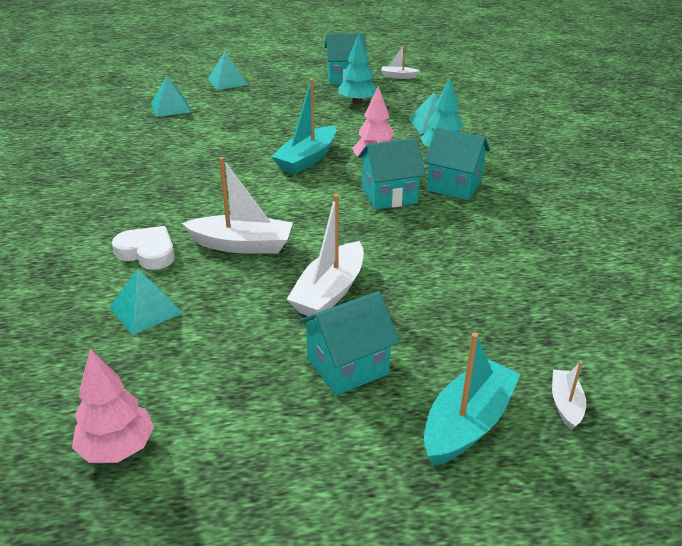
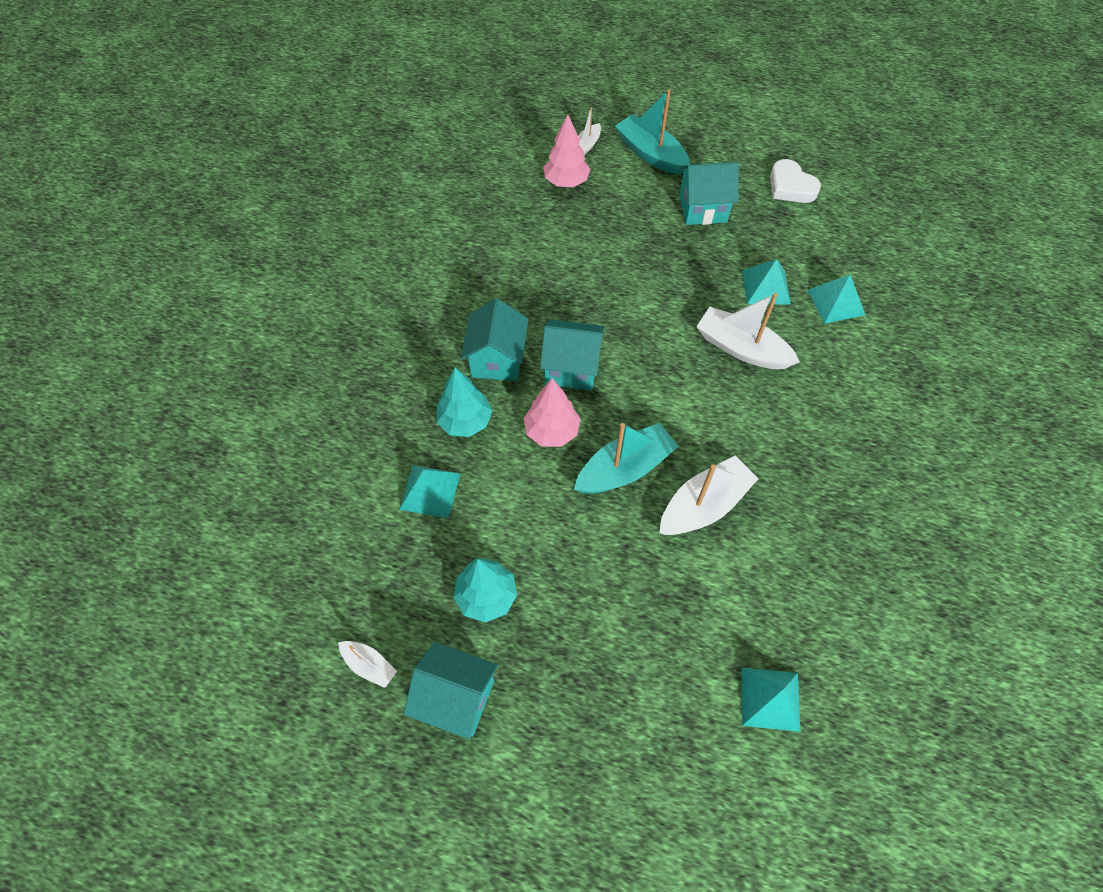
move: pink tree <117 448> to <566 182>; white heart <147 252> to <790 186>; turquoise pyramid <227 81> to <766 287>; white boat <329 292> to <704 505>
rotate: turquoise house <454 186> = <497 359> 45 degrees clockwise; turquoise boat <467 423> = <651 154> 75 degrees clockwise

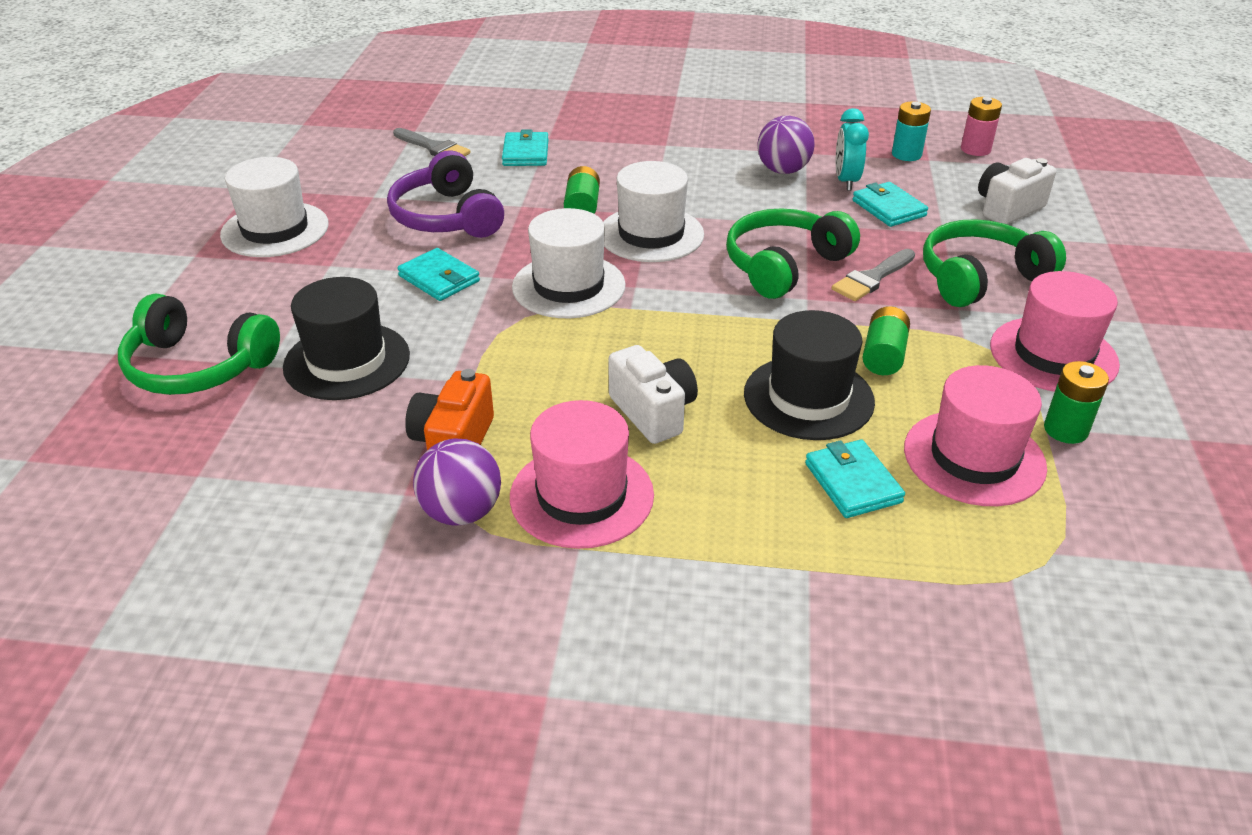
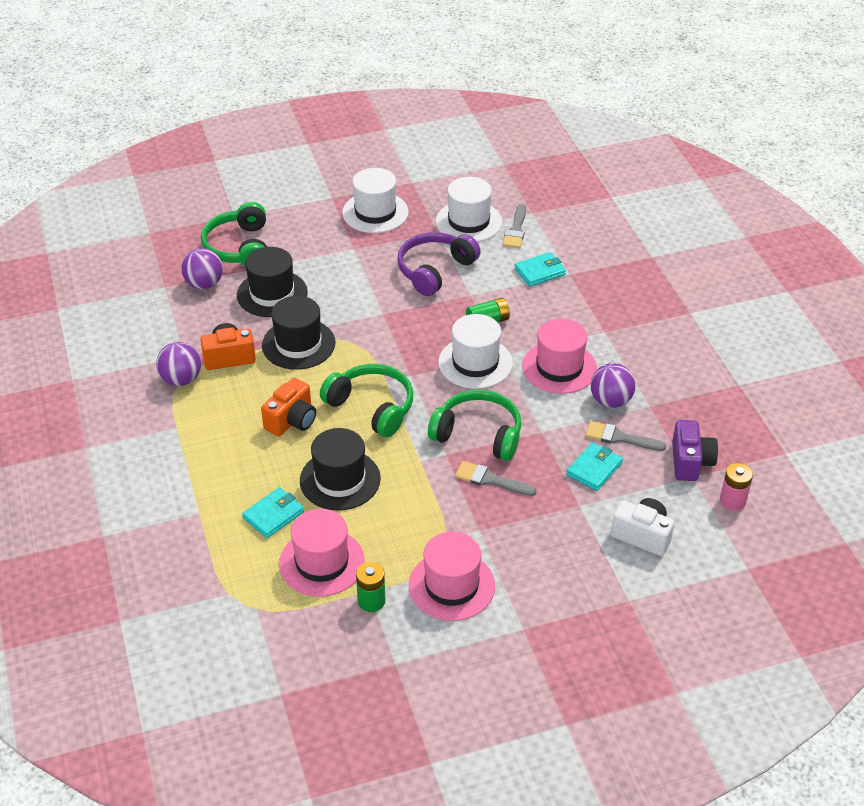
delete: turquoise wallet <439 279>; green battery <883 355>
insert: purple ball <204 284>; black hat <298 344>
move: pink hat <581 496> to <559 367>; white hat <568 286> to <468 222>; green headphones <980 278> to <372 407>
replace: turquoise clock <846 181> to grey brush <619 437>; turquoise battery <906 154> to purple camera <690 462>
recolor: white camera <653 412> to orange camera <292 421>

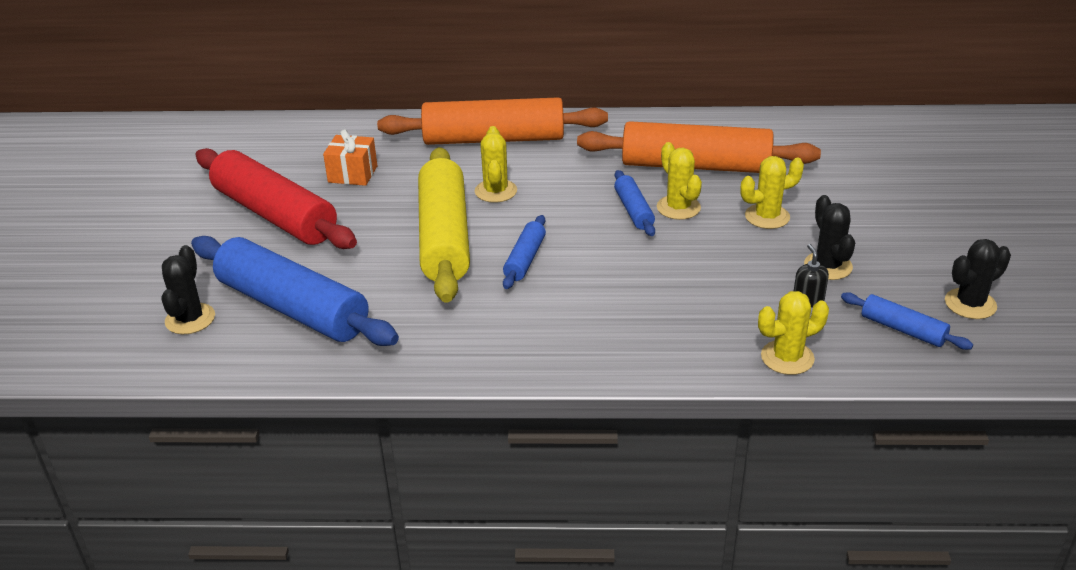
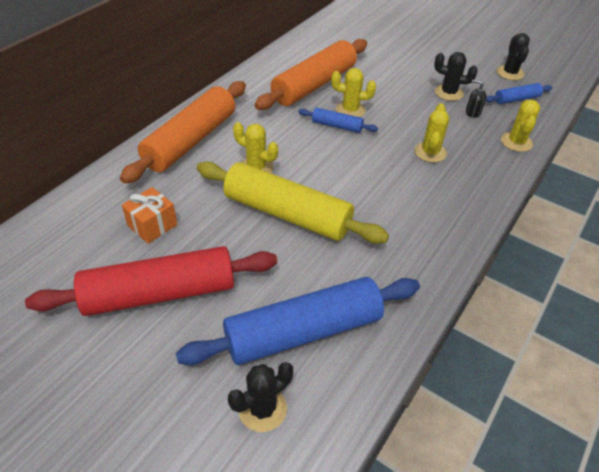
delete: blue rolling pin <525 259>
move: yellow cactus <767 217> to <430 152>
rotate: black cactus <190 319> = <262 409> 75 degrees counterclockwise

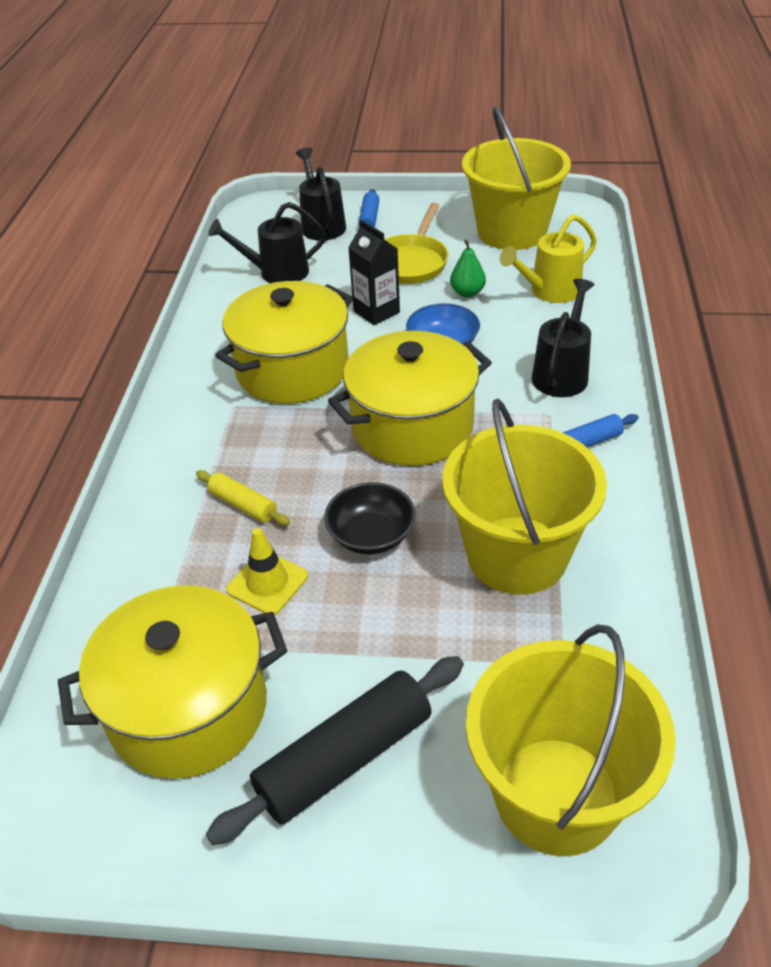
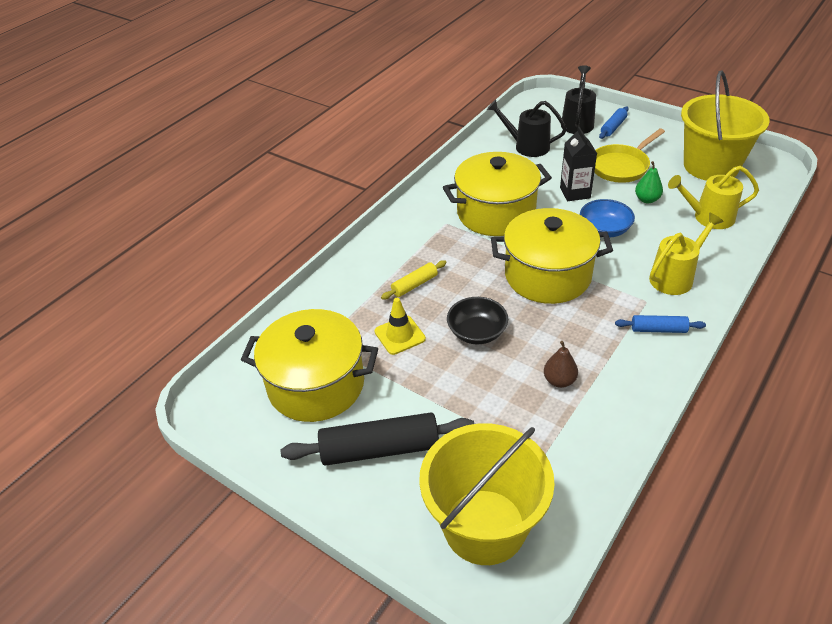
replace: yellow bucket <517 555> to brown pear <559 381>
recolor: black watering can <562 373> to yellow watering can <675 277>
rotate: yellow rolling pin <243 505> = <414 285> 75 degrees clockwise

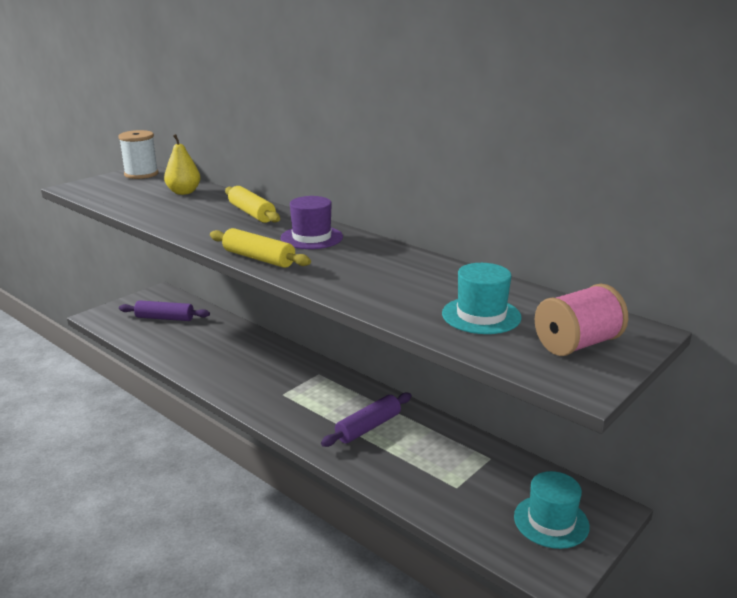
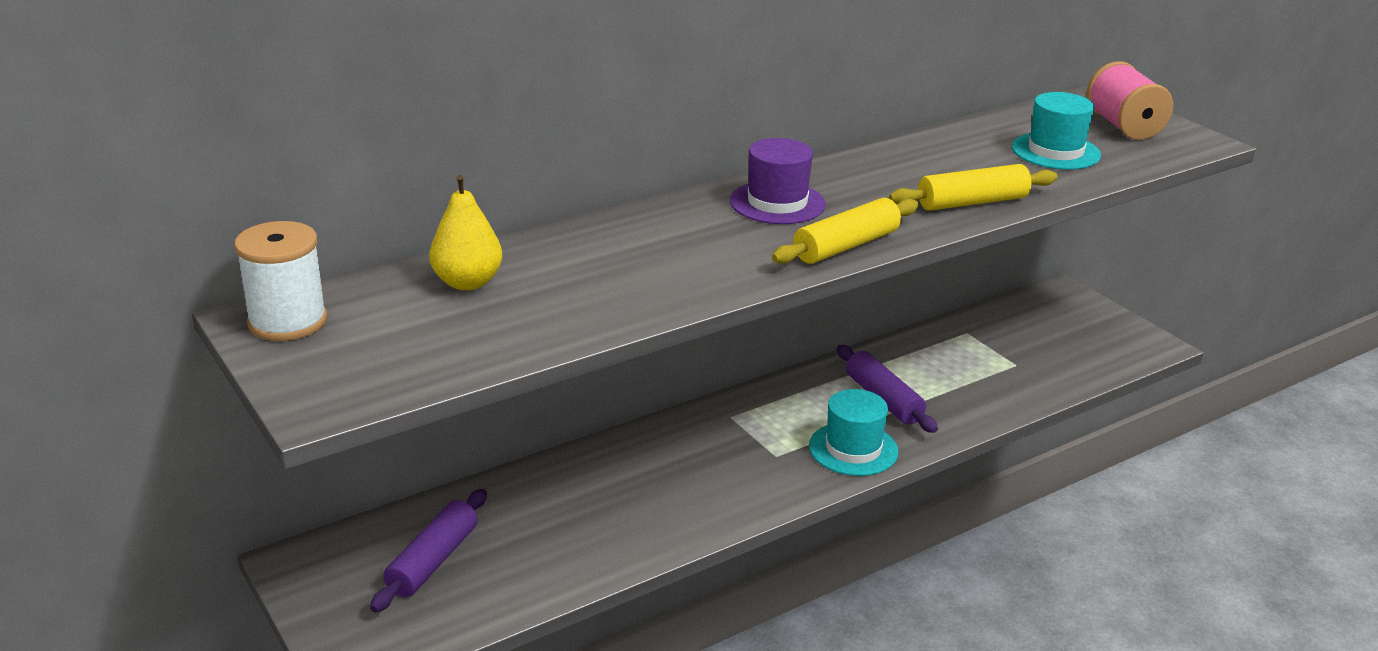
move: yellow rolling pin <252 213> to <972 202>; turquoise hat <551 521> to <853 449>

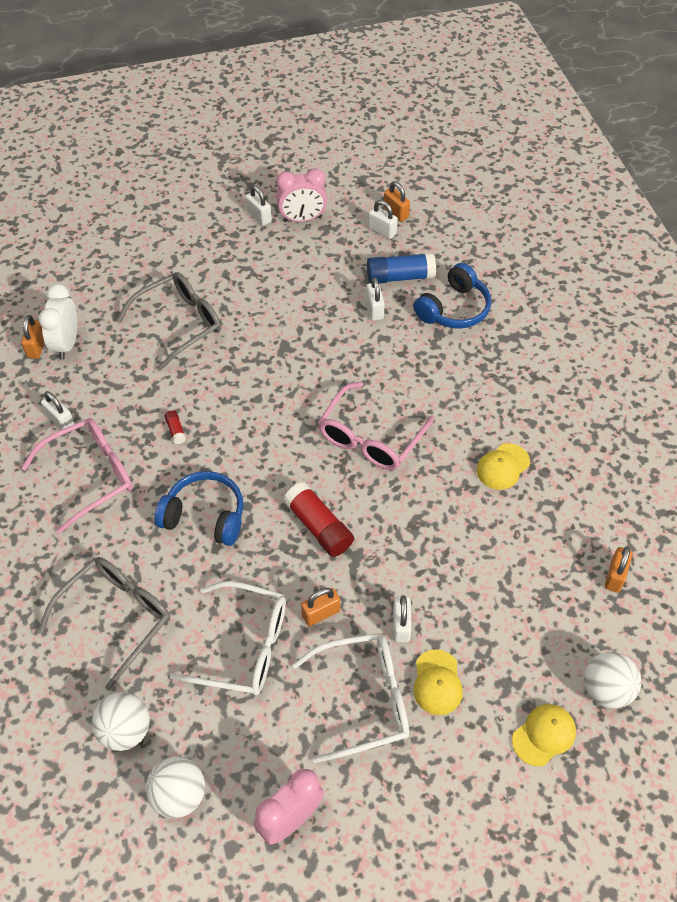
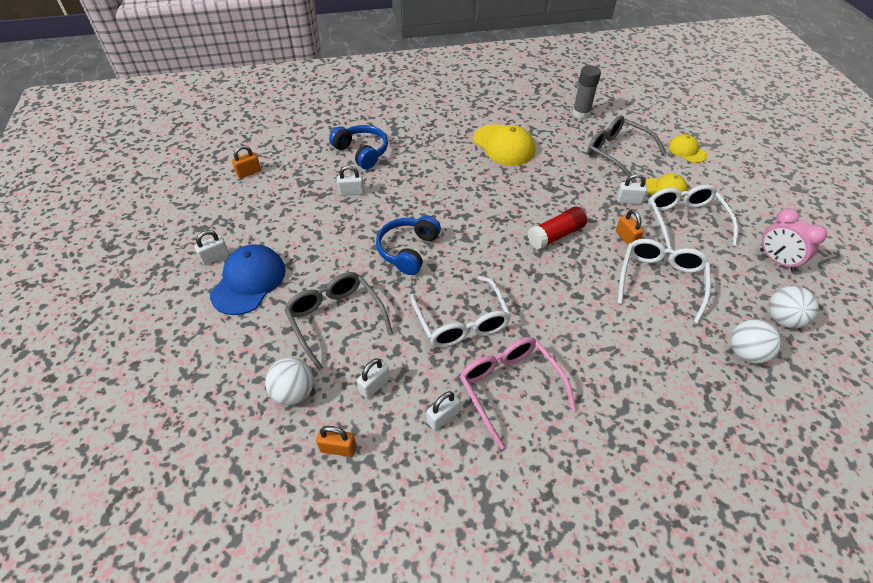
delete: white clock <67 344>; pink clock <302 219>; pink glasses <370 438>; blue glue stick <400 277>
insert: blue cap <249 281>
move: grey glasses <116 617> to <617 153>; blue headphones <205 516> to <408 250>; white padlock <382 231> to <374 385>; white ball <606 689> to <294 392>
replace: red glue stick <176 430> to white glasses <461 322>; orange padlock <615 576> to grey glue stick <581 113>
resize: yellow cap <503 467> = <504 145> x1.72

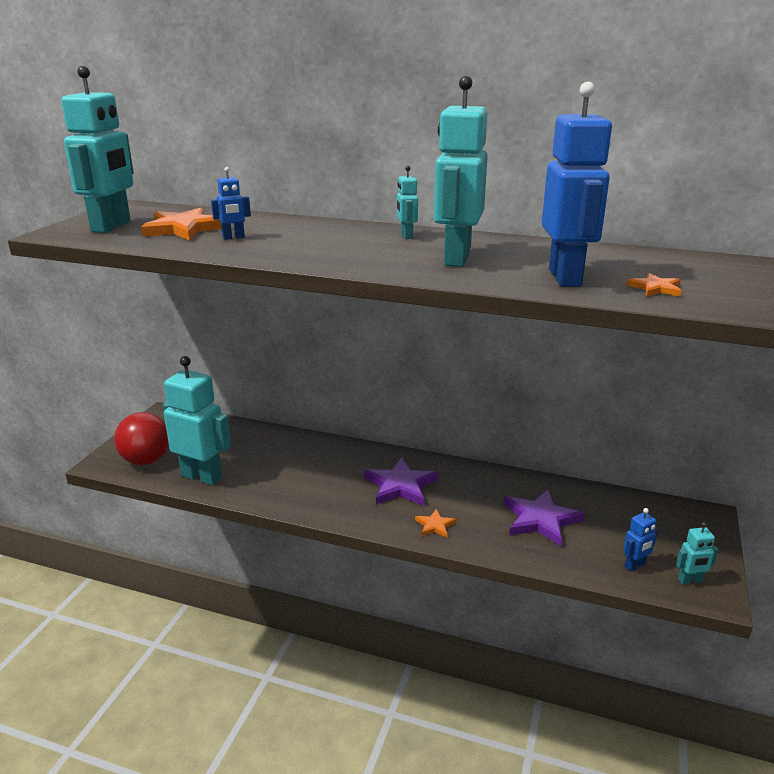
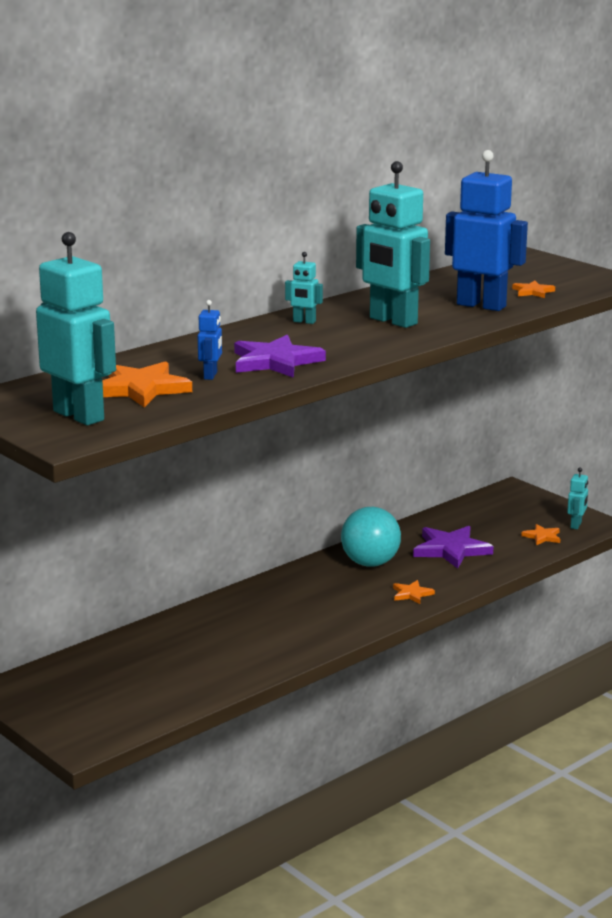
delete: red ball <146 460>; turquoise robot <202 476>
insert: turquoise ball <370 563>
move: purple star <400 485> to <275 361>
replace: blue robot <635 566> to orange star <542 537>

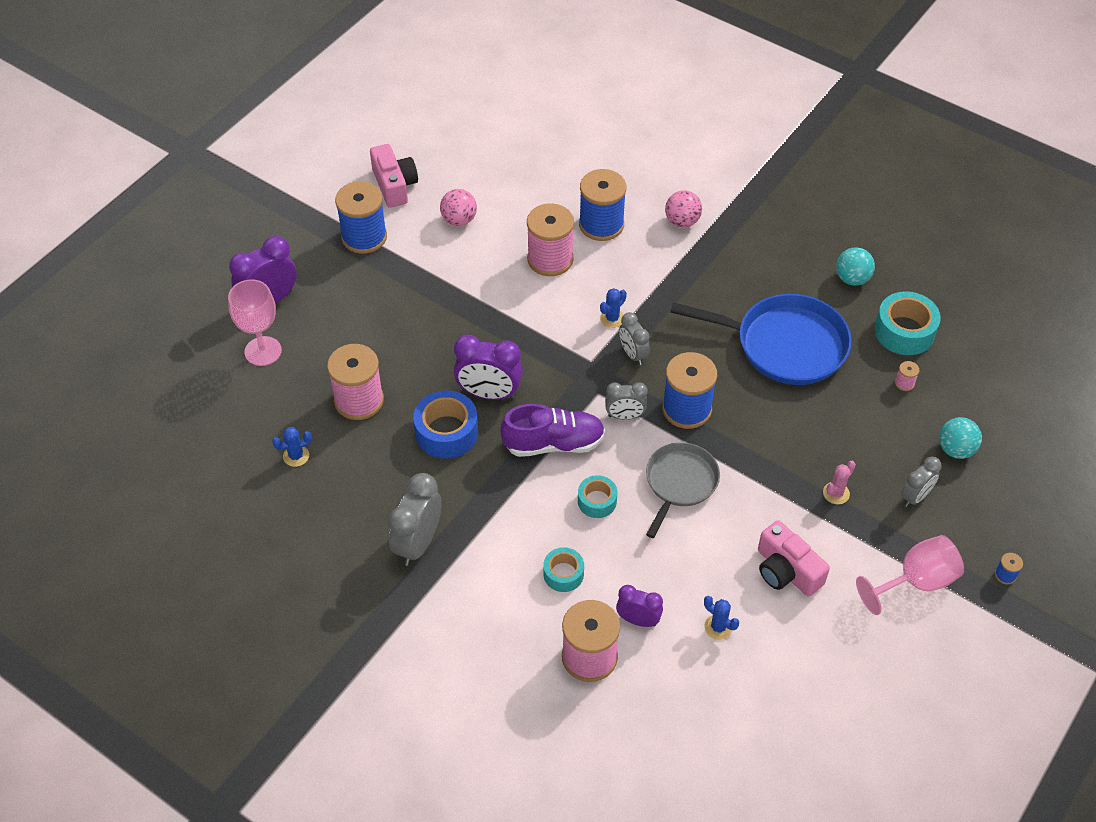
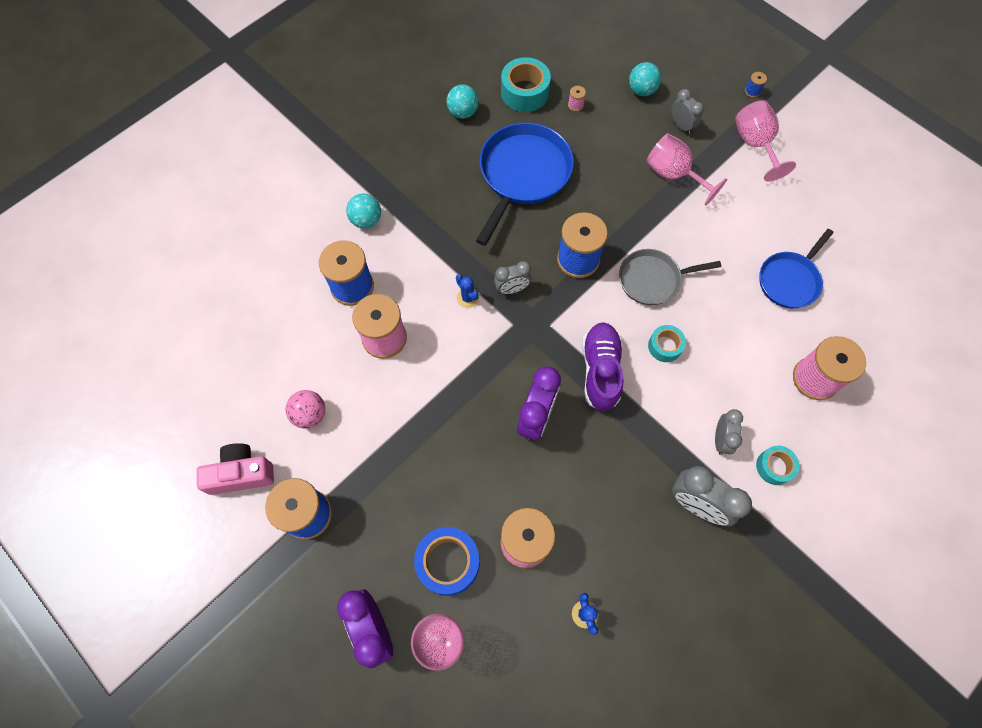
delete: purple clock <638 620>; pink camera <786 570>
move: blue tape <446 432> to <448 562>; turquoise tape <563 574> to <774 467>; grey clock <625 416> to <721 439>
replace: blue cactus <718 627> to blue pan <789 280>; pink cactus <836 493> to pink goblet <673 174>
recolor: pink ball <682 221> to turquoise ball <366 220>
rotate: grey pan <680 482> = <652 280> 45 degrees counterclockwise

